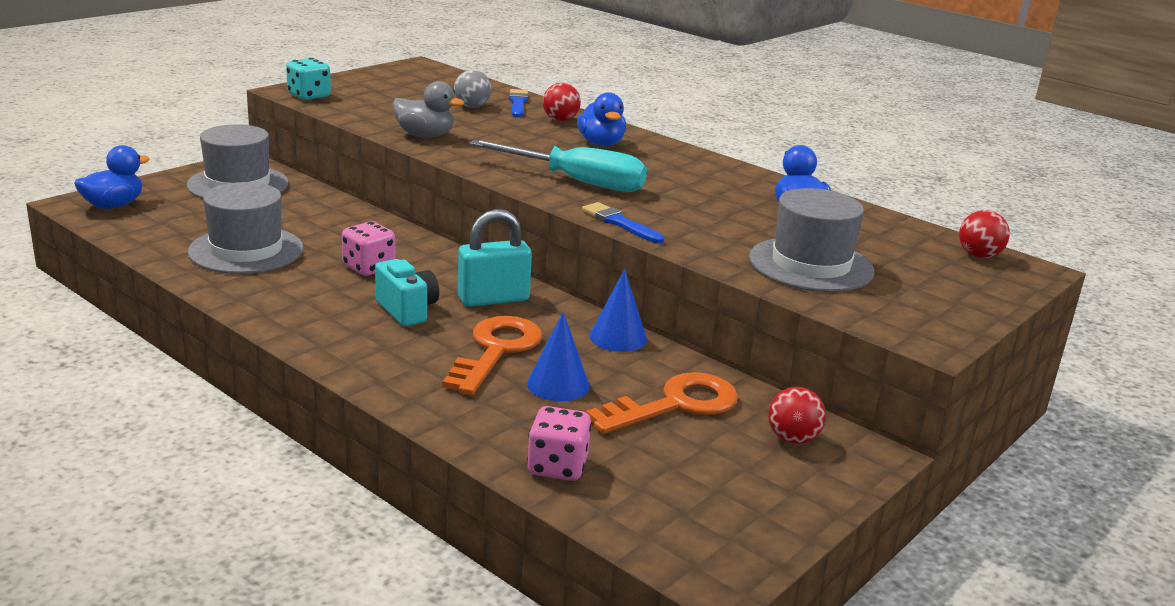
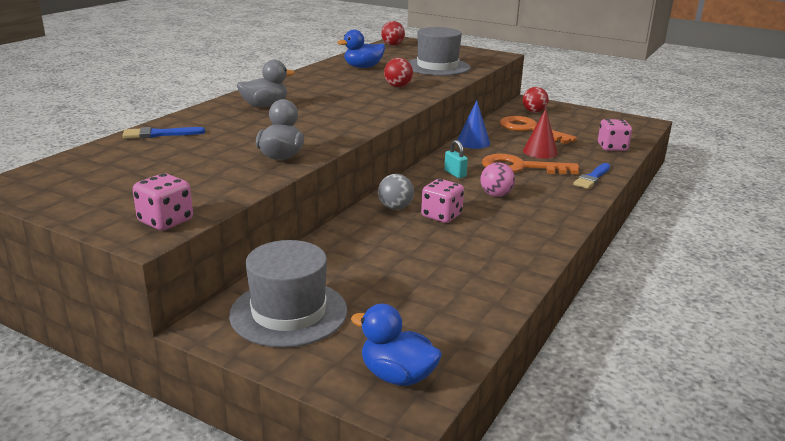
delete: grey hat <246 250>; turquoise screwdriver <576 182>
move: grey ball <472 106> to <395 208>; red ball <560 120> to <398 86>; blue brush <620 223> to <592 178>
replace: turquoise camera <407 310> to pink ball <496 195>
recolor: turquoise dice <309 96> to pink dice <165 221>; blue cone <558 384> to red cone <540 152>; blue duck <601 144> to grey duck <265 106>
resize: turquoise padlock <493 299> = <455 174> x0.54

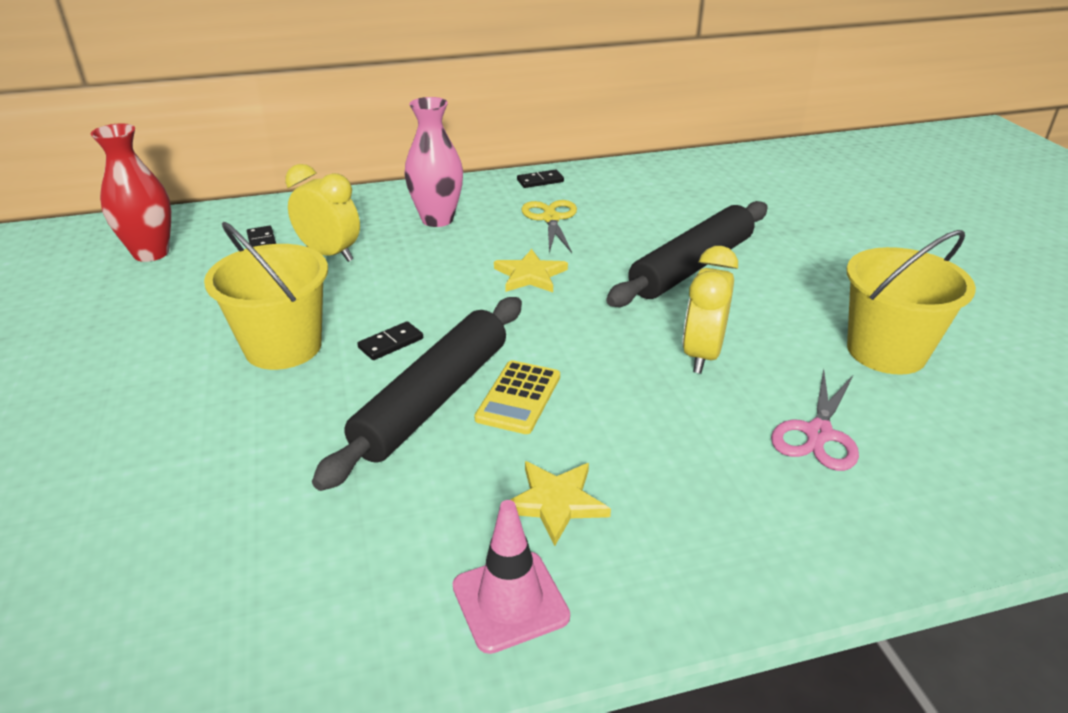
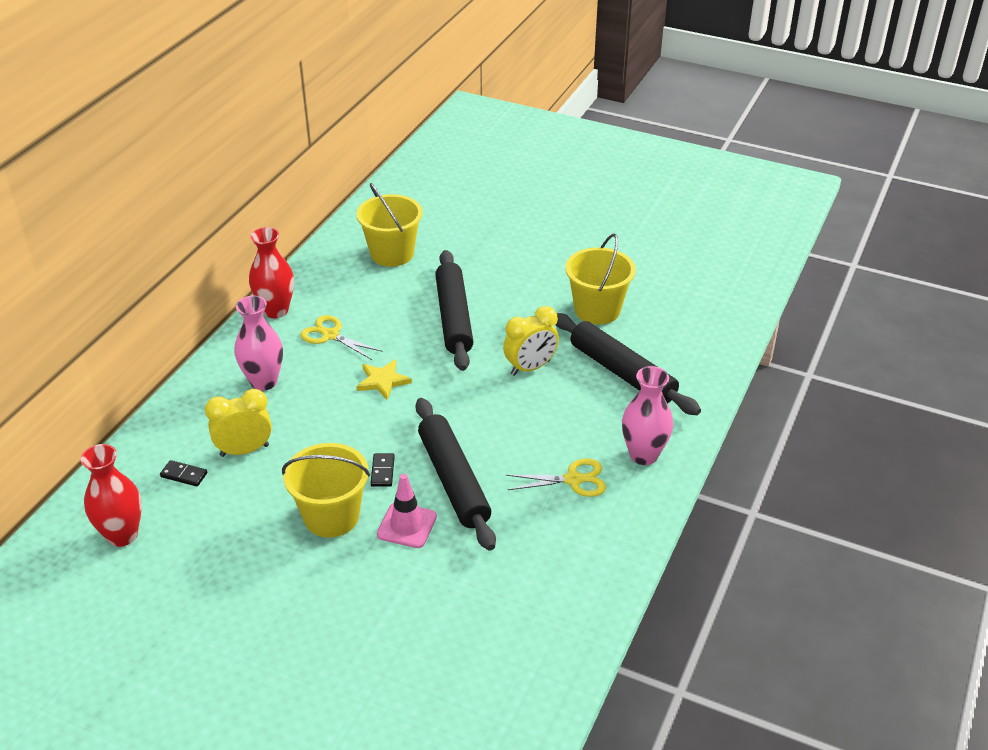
delete: yellow calculator <518 397>
insert: yellow bucket <392 254>; pink vase <643 455>
move: pink traffic cone <510 601> to <407 525>
replace: yellow star <555 502> to yellow scissors <573 480>; black domino <540 181> to red vase <276 310>; pink scissors <818 434> to black rolling pin <622 373>
rotate: yellow clock <702 355> = <530 368> 90 degrees counterclockwise

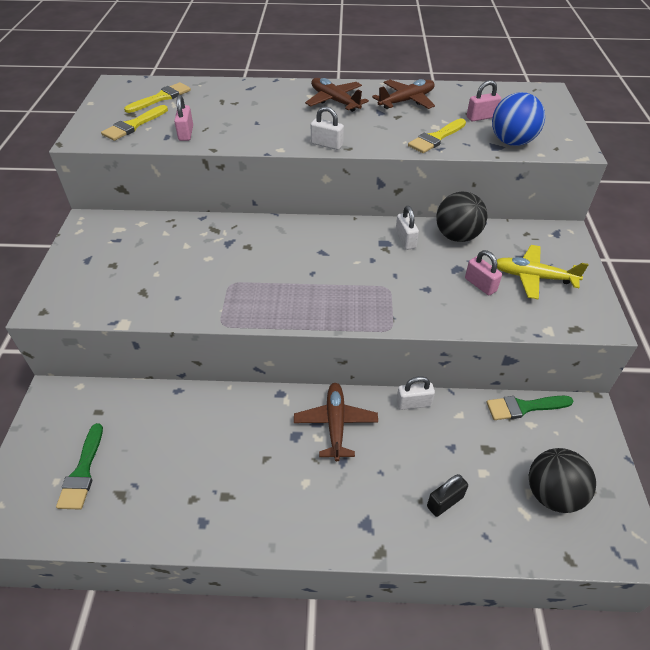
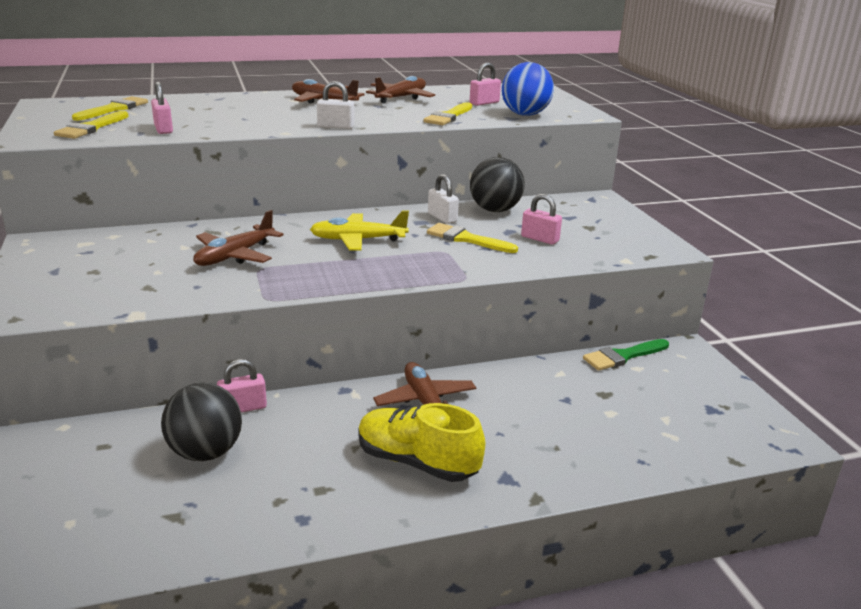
delete: green brush <82 472>; white padlock <413 403>; black padlock <445 502>
insert: brown plane <235 256>; pink padlock <243 408>; yellow shoe <417 462>; yellow brush <466 239>
move: yellow plane <533 277> to <358 240>; black ball <552 494> to <205 452>

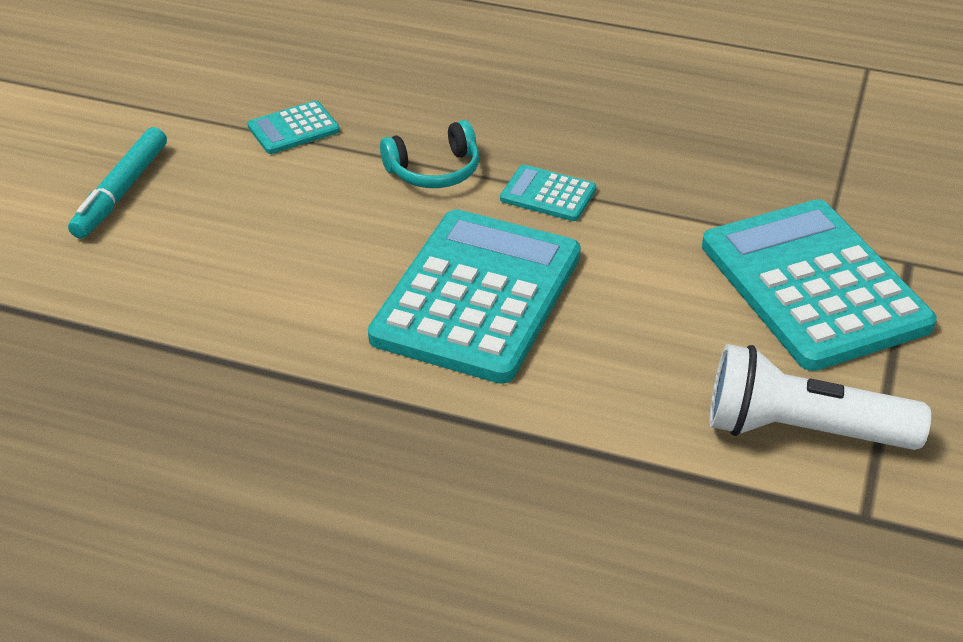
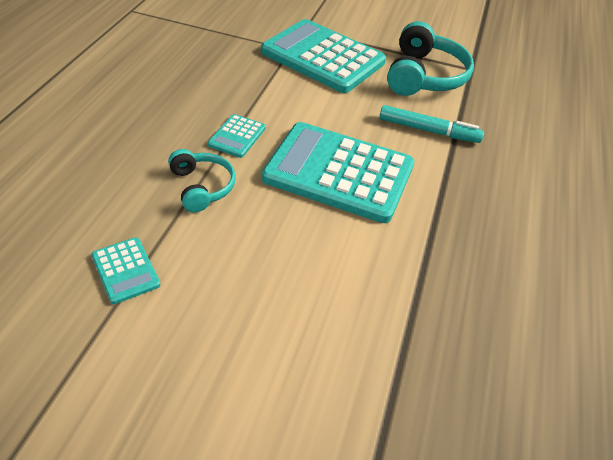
move: turquoise marker <121 192> to <428 131>
replace: white flashlight <801 430> to turquoise headphones <424 76>
rotate: turquoise calculator <813 285> = <323 57> 60 degrees clockwise

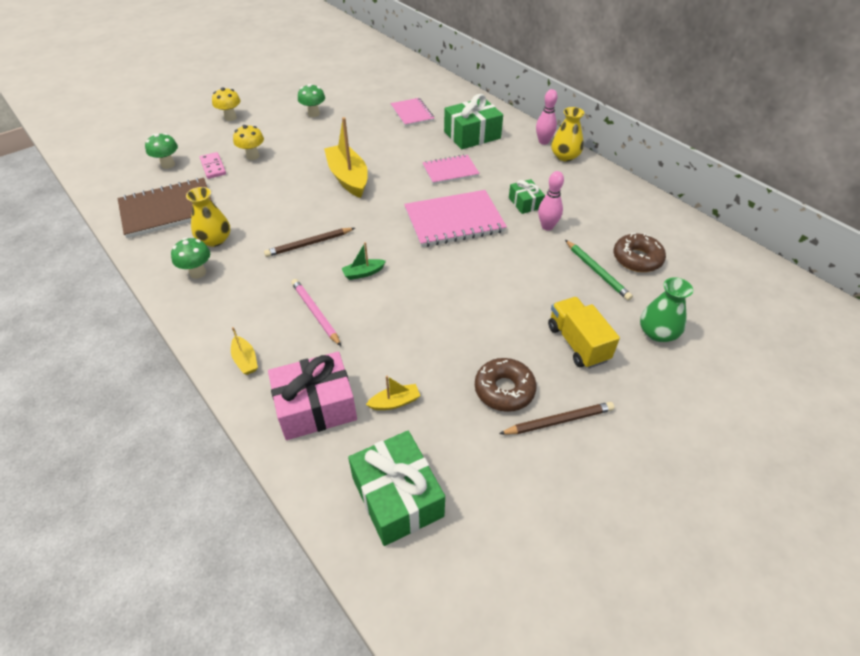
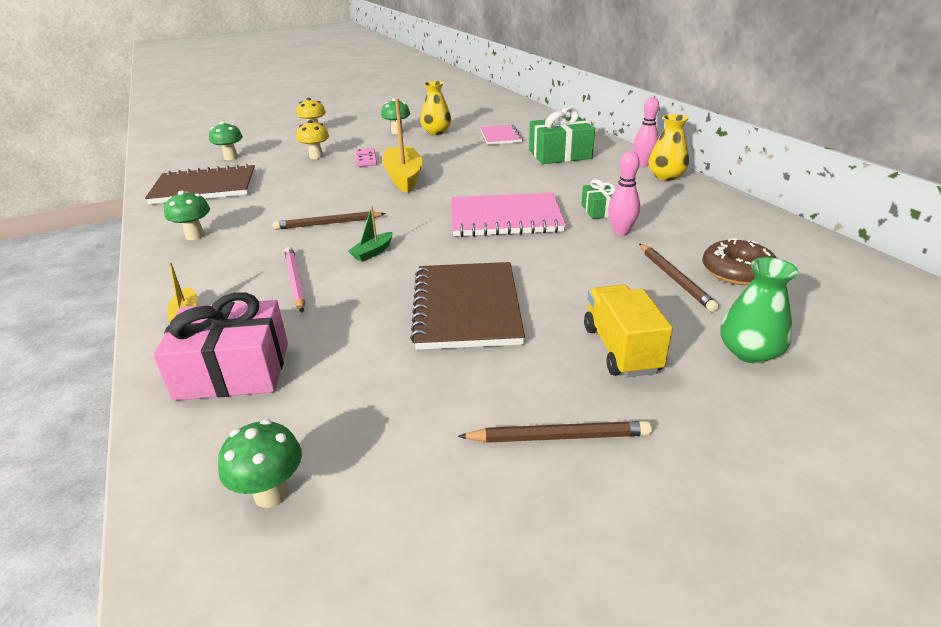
delete: yellow boat <395 402>; pink notebook <450 171>; brown donut <504 390>
insert: brown notebook <466 307>
move: yellow vase <215 240> to <436 132>; pink domino <213 167> to <366 159>
replace: green gift <397 497> to green mushroom <271 493>
recolor: green pencil <597 271> to brown pencil <675 279>
rotate: green boat <363 273> = <373 252> 45 degrees counterclockwise

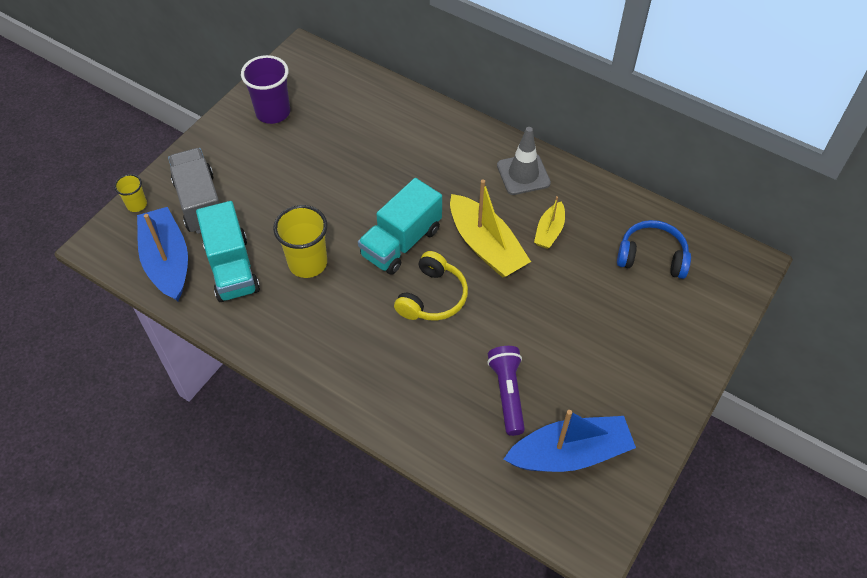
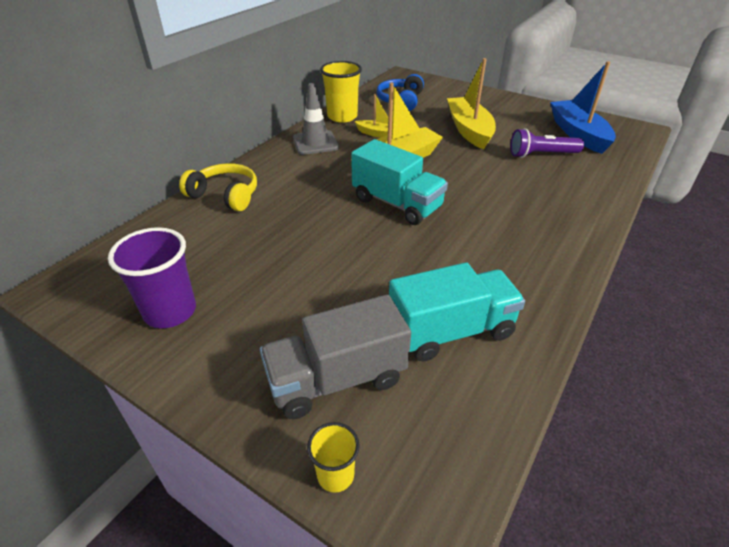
delete: blue boat <167 261>
insert: yellow boat <469 130>
move: yellow cup <307 263> to <342 117>; yellow headphones <432 297> to <225 195>

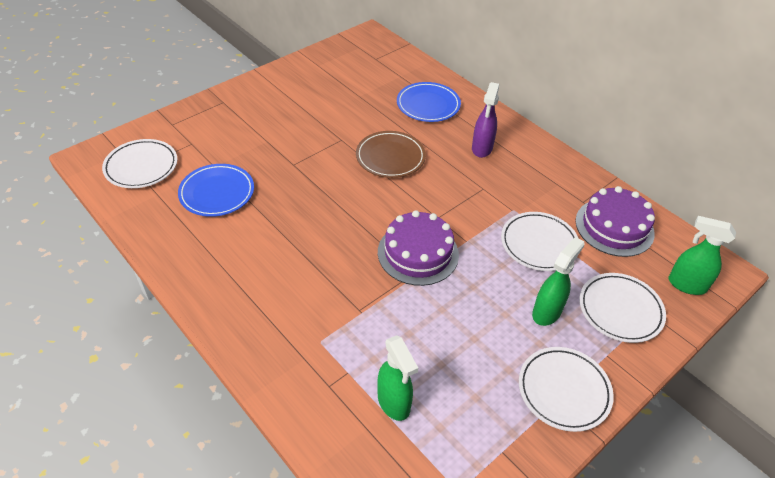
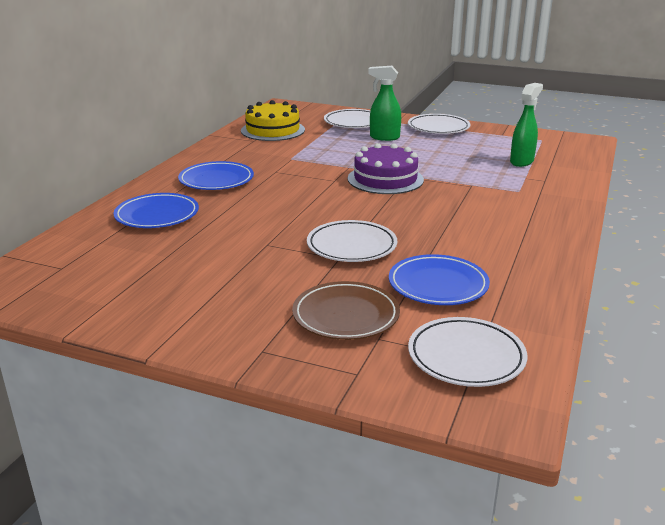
delete: green spray bottle <686 285>
move: brown plate <390 157> to <346 315>; white plate <539 244> to <351 246>
replace: purple spray bottle <482 149> to blue plate <216 180>
recolor: purple cake <614 227> to yellow cake <273 130>

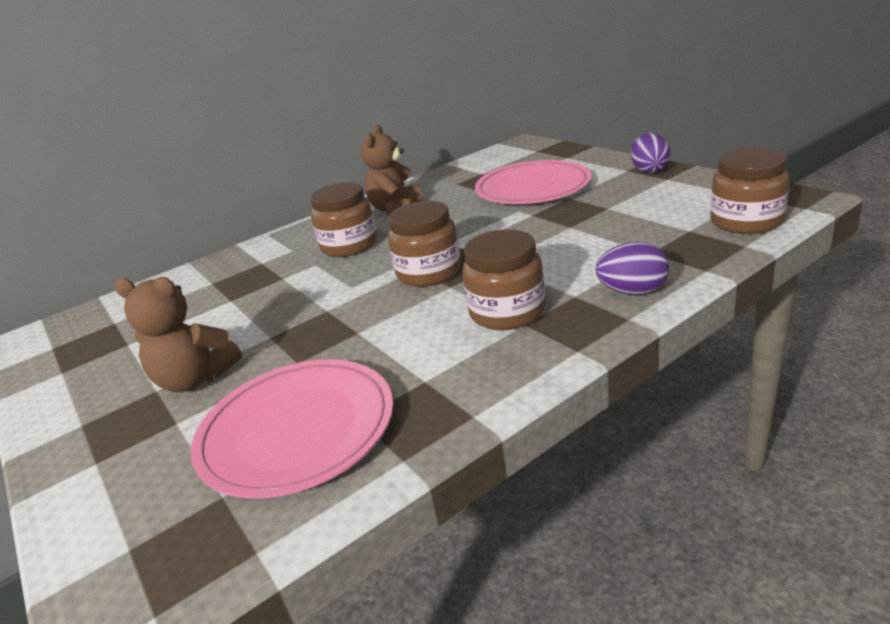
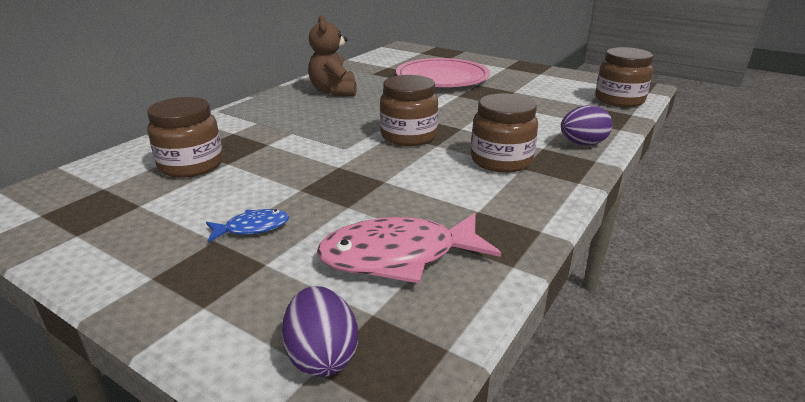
move: brown jar <349 246> to <191 165>; purple egg <649 170> to <322 356>
replace: brown teddy bear <195 379> to blue fish <252 228>; pink plate <297 430> to pink fish <398 256>

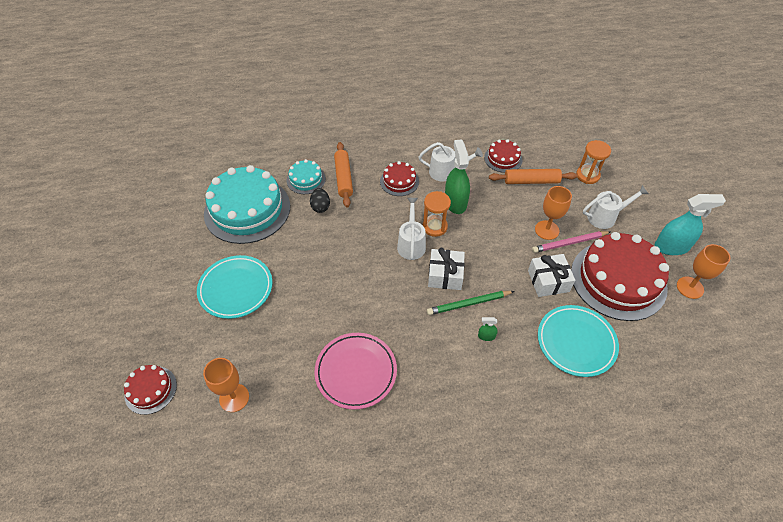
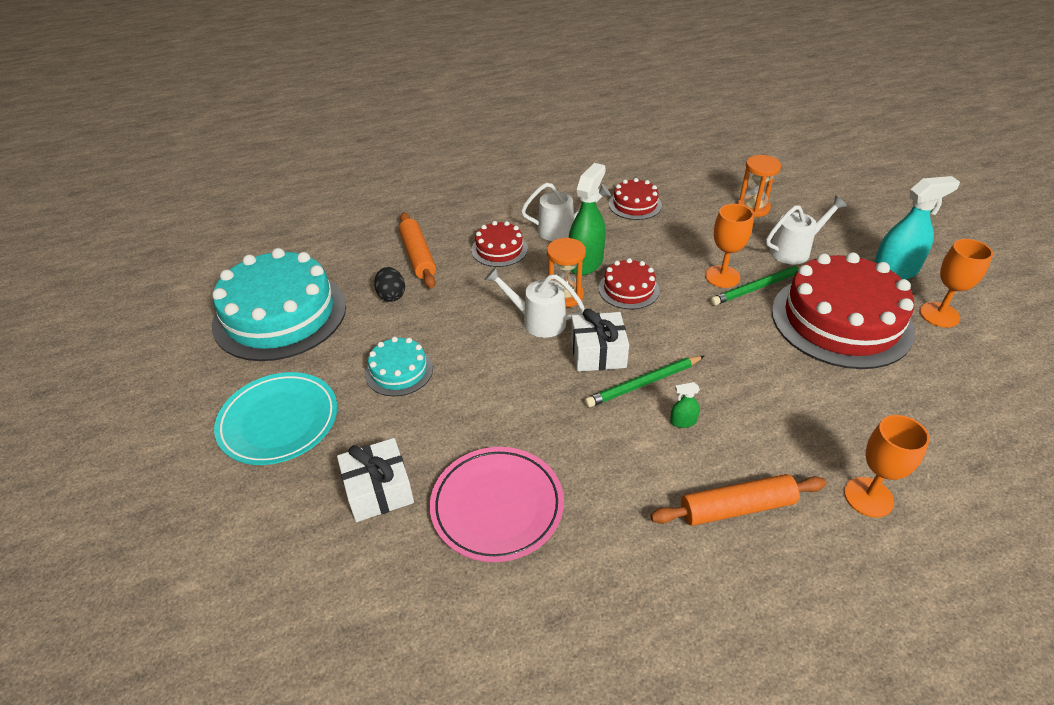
delete: turquoise plate <576 342>
move: red cake <150 390> to <628 289>; orange goblet <234 398> to <868 497>; turquoise cake <306 179> to <399 371>; orange rolling pin <531 181> to <736 508>; white gift <548 281> to <378 490>
recolor: pink pencil <569 243> to green pencil <758 287>
rotate: white watering can <411 243> = <537 321> 60 degrees counterclockwise; green spray bottle <455 202> = <585 262> 45 degrees clockwise

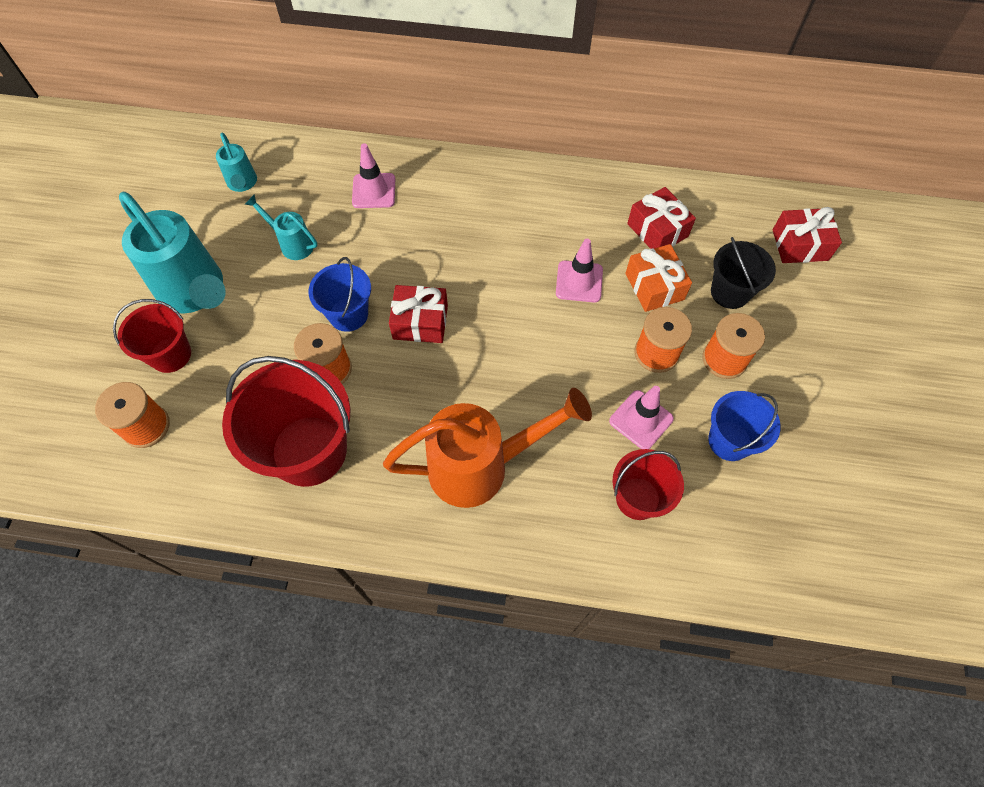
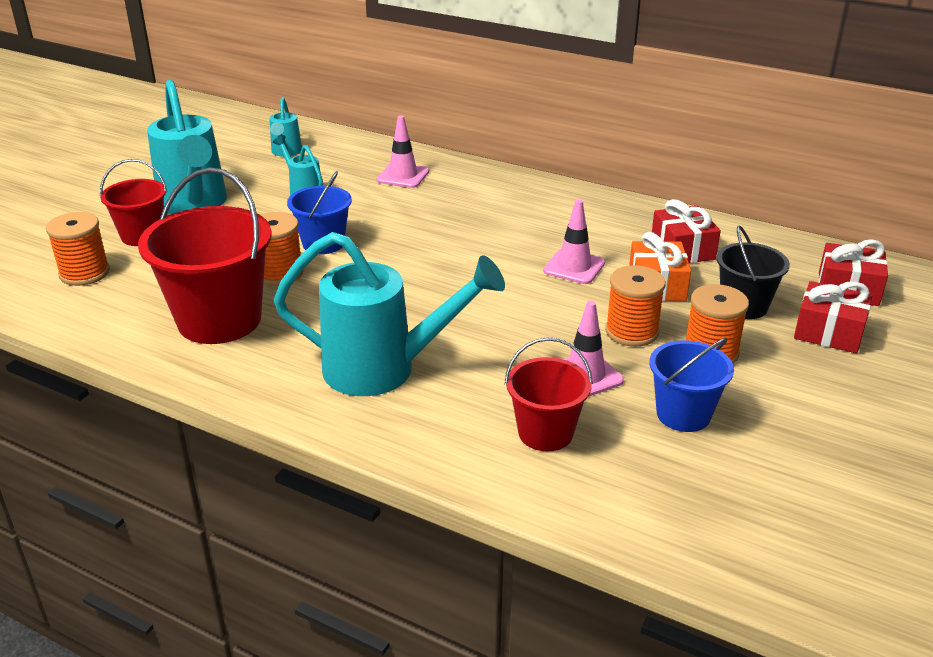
move: red gift <420 322> to <829 332>
recolor: orange watering can <482 466> to turquoise watering can <385 369>

